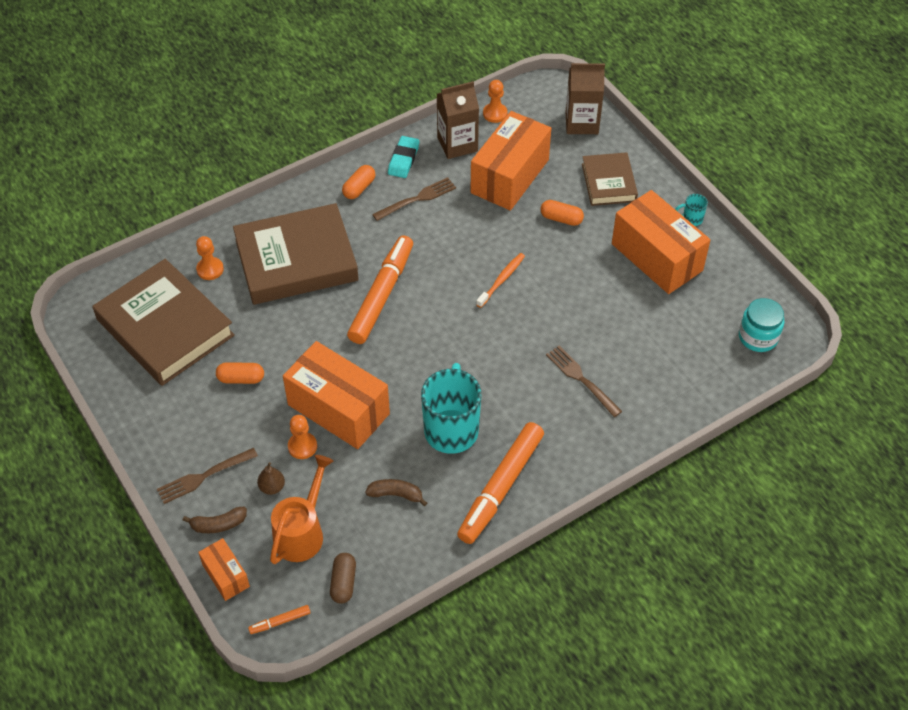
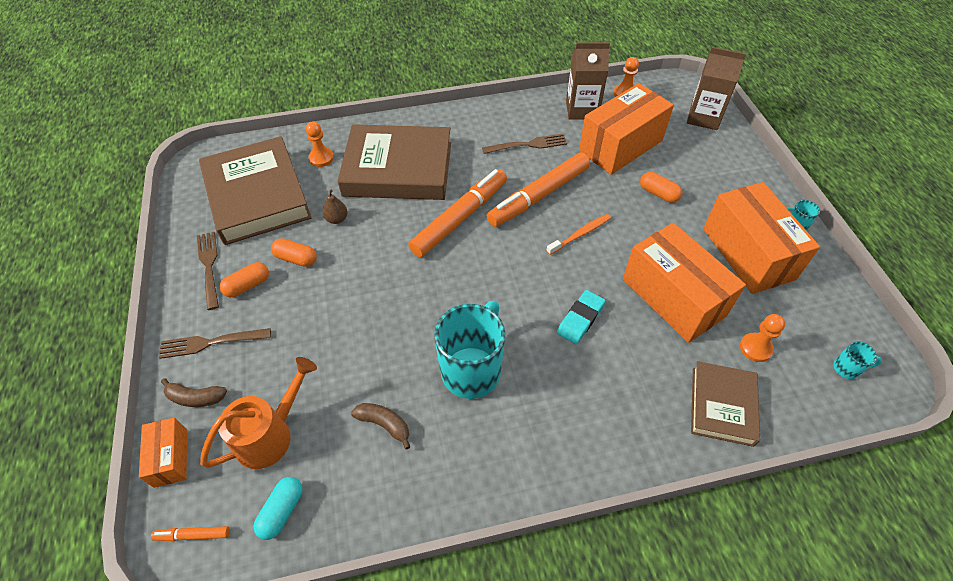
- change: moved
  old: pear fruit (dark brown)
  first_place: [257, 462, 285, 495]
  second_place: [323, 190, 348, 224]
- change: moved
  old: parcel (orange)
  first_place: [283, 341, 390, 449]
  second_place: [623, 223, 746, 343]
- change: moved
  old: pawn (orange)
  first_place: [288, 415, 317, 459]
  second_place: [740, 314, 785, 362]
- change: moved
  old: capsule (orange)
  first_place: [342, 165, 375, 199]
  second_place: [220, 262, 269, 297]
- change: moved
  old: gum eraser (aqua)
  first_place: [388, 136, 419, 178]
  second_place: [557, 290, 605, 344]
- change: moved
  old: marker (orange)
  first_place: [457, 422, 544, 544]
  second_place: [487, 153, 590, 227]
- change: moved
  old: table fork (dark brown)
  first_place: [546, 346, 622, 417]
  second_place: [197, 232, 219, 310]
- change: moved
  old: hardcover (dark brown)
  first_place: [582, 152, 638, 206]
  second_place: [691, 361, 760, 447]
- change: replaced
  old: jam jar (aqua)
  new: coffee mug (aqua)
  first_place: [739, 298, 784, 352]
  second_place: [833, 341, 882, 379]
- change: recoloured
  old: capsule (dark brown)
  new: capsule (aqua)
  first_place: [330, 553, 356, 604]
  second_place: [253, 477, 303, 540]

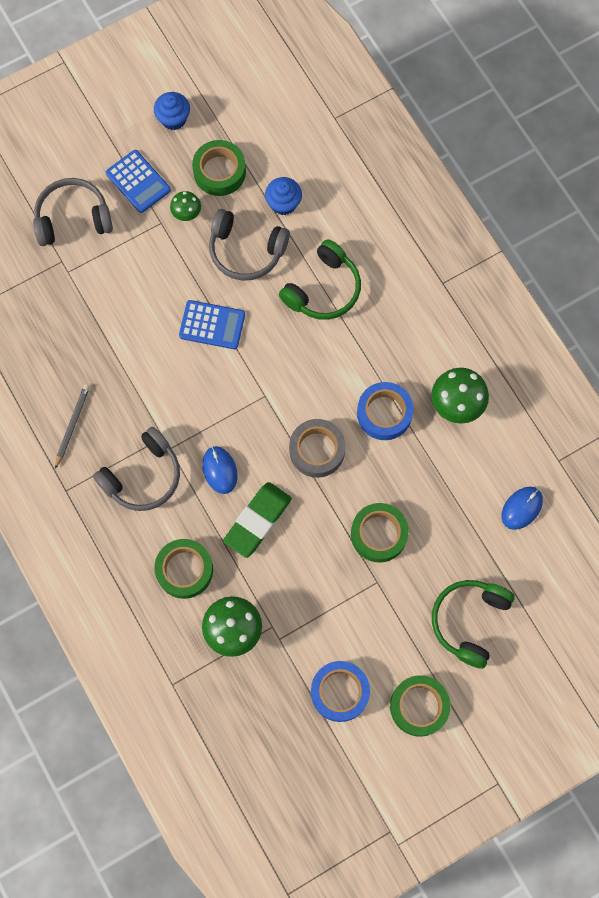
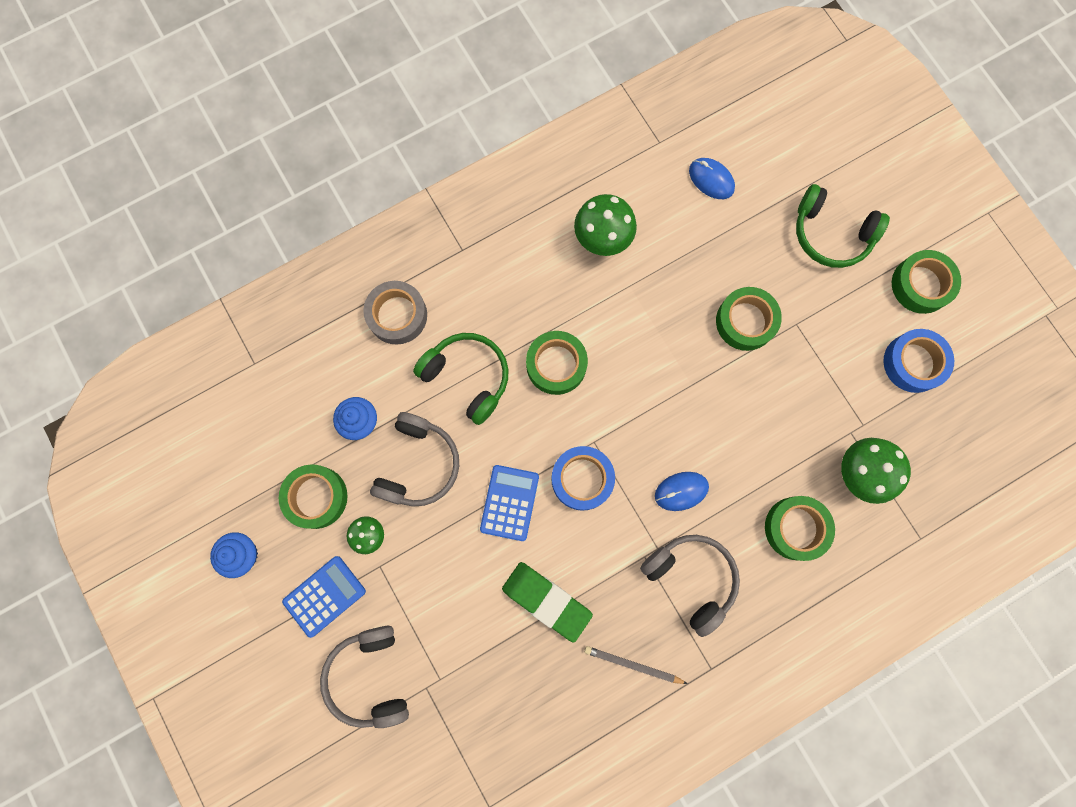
- change: added
  new: sticky tape (leaf-green)
  second_place: [526, 331, 588, 395]
- change: moved
  old: gum eraser (leaf-green)
  first_place: [223, 482, 292, 558]
  second_place: [502, 562, 593, 643]
- change: moved
  old: sticky tape (grey)
  first_place: [289, 419, 346, 478]
  second_place: [363, 281, 427, 345]
- change: moved
  old: sticky tape (royal blue)
  first_place: [357, 382, 414, 440]
  second_place: [551, 446, 615, 511]

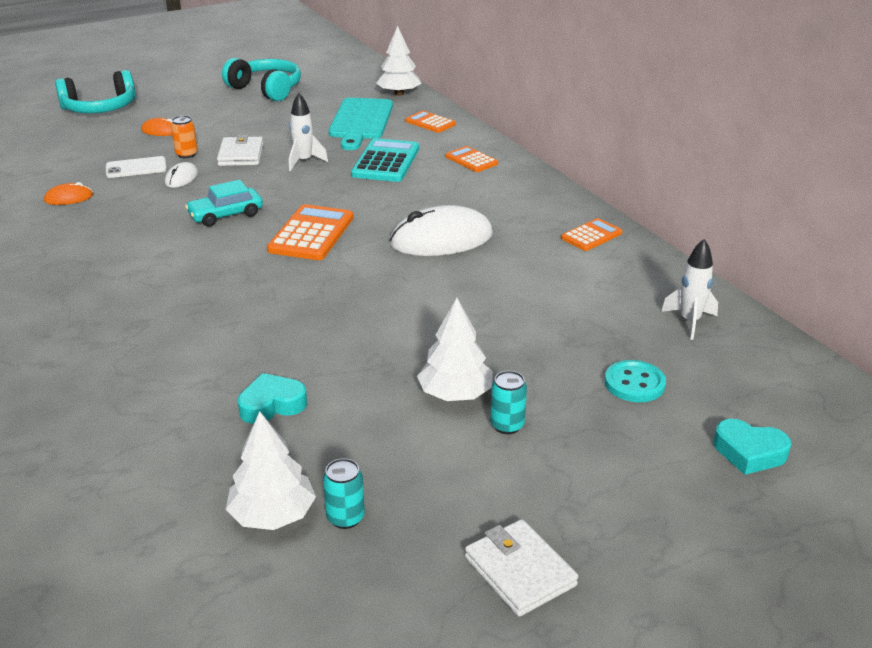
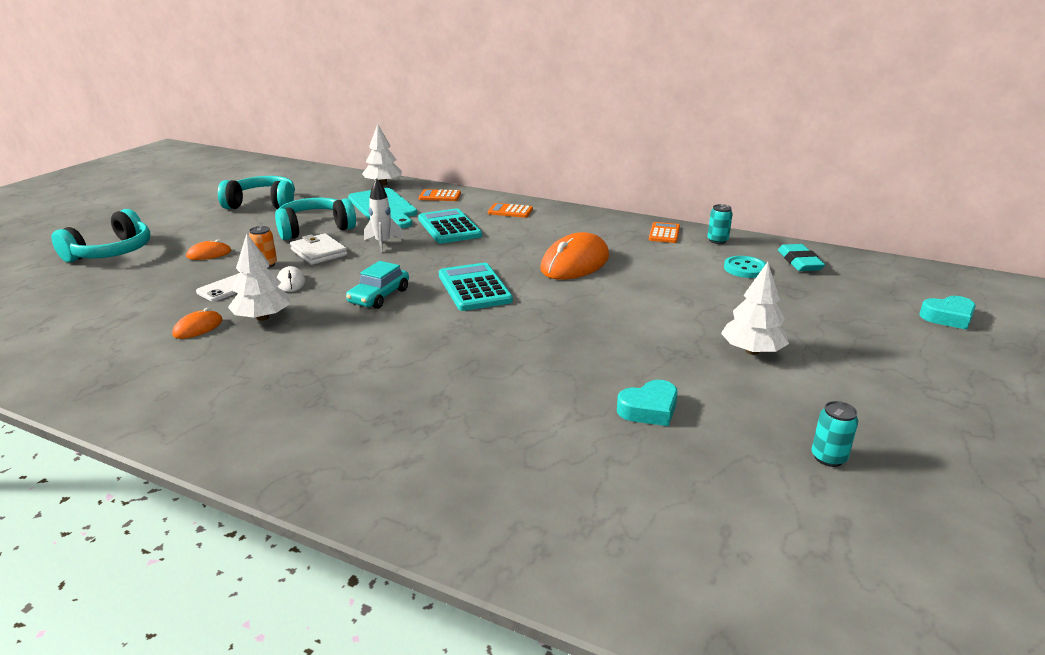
- change: removed
  old: billfold (white)
  first_place: [465, 519, 578, 617]
- change: added
  new: over-ear headphones (aqua)
  second_place: [275, 198, 356, 240]
- change: moved
  old: tree (white)
  first_place: [225, 411, 316, 530]
  second_place: [228, 234, 290, 321]
- change: moved
  old: soda can (aqua)
  first_place: [490, 371, 527, 434]
  second_place: [707, 204, 733, 244]
- change: moved
  old: button (aqua)
  first_place: [605, 360, 666, 402]
  second_place: [724, 256, 766, 278]
- change: replaced
  old: spaceship (white)
  new: gum eraser (aqua)
  first_place: [661, 239, 718, 340]
  second_place: [778, 244, 825, 271]
- change: recoloured
  old: calculator (orange)
  new: calculator (aqua)
  first_place: [267, 204, 353, 260]
  second_place: [439, 263, 513, 311]
- change: recoloured
  old: PC mouse (white)
  new: PC mouse (orange)
  first_place: [390, 205, 493, 256]
  second_place: [540, 232, 609, 280]
- change: turned
  old: heart shape (aqua)
  first_place: [238, 373, 307, 424]
  second_place: [617, 380, 678, 426]
  degrees: -150

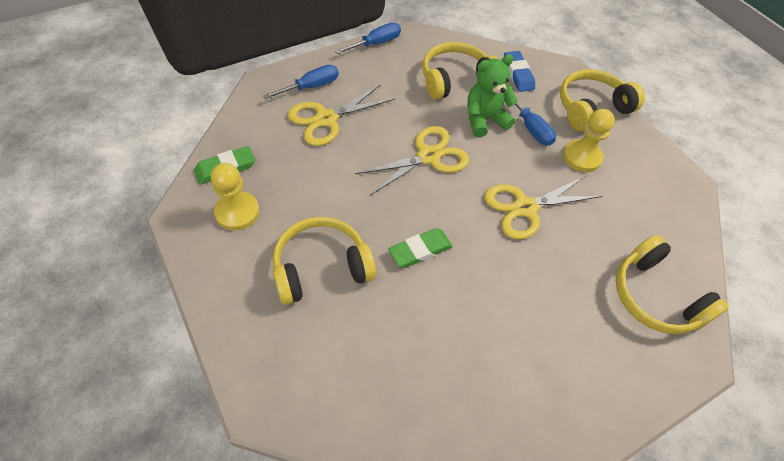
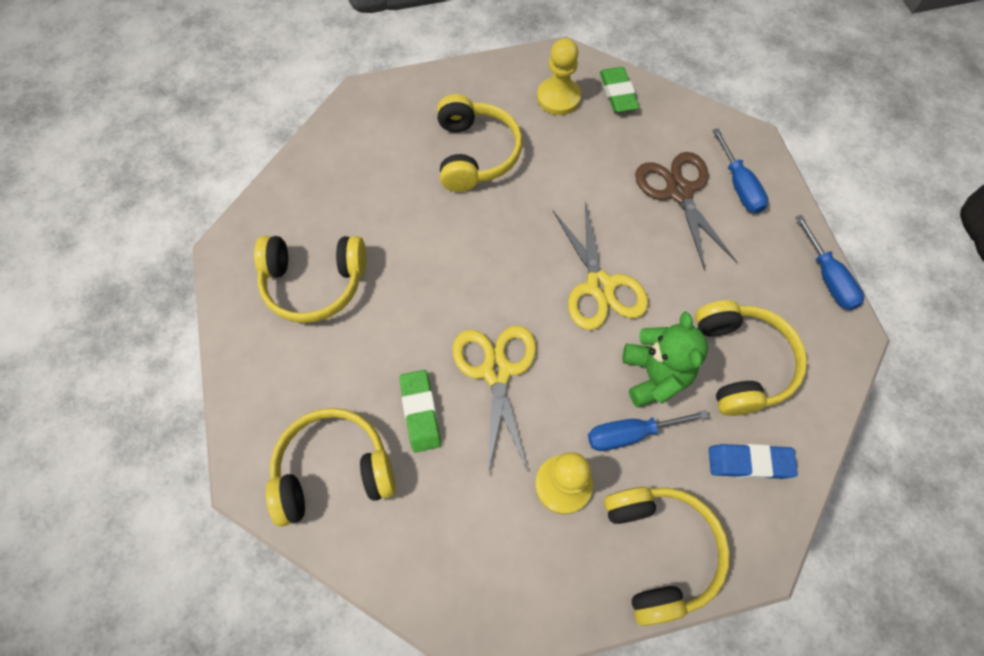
- change: added
  new: over-ear headphones (yellow)
  second_place: [254, 236, 366, 323]
- change: moved
  old: gum eraser (leaf-green)
  first_place: [388, 228, 453, 268]
  second_place: [399, 370, 441, 452]
- change: recoloured
  old: shears (yellow)
  new: shears (dark brown)
  first_place: [287, 84, 395, 146]
  second_place: [635, 152, 737, 271]

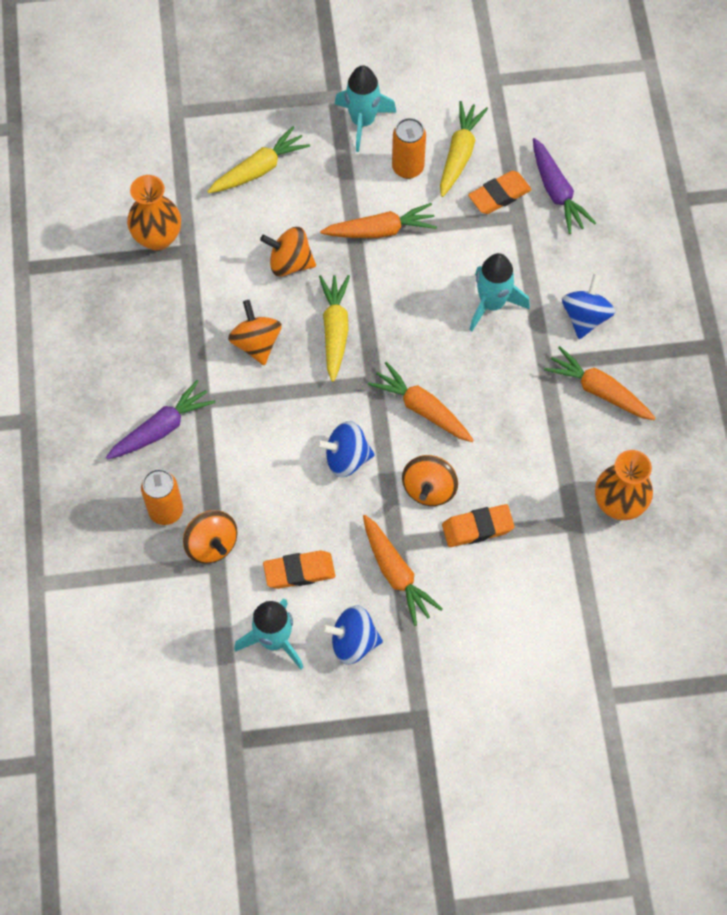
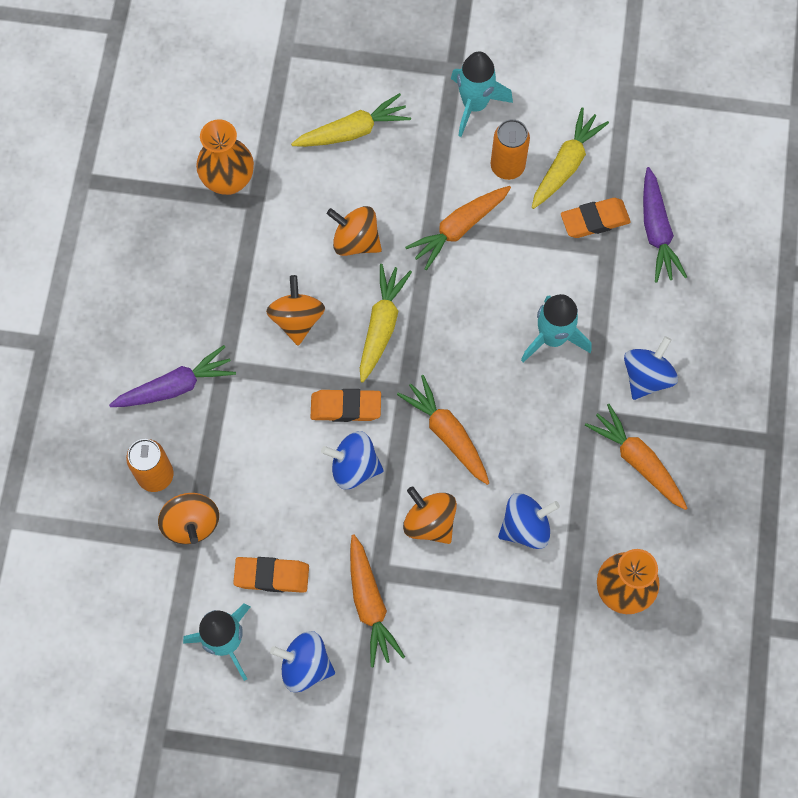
- change: added
  new: spinning top (royal blue)
  second_place: [498, 493, 560, 549]
- change: moved
  old: gum eraser (orange)
  first_place: [442, 504, 515, 547]
  second_place: [310, 389, 381, 422]
- change: turned
  old: carrot (orange)
  first_place: [320, 203, 437, 238]
  second_place: [405, 186, 511, 270]
  degrees: 135
- change: turned
  old: spinning top (orange)
  first_place: [402, 455, 458, 506]
  second_place: [403, 486, 457, 544]
  degrees: 105

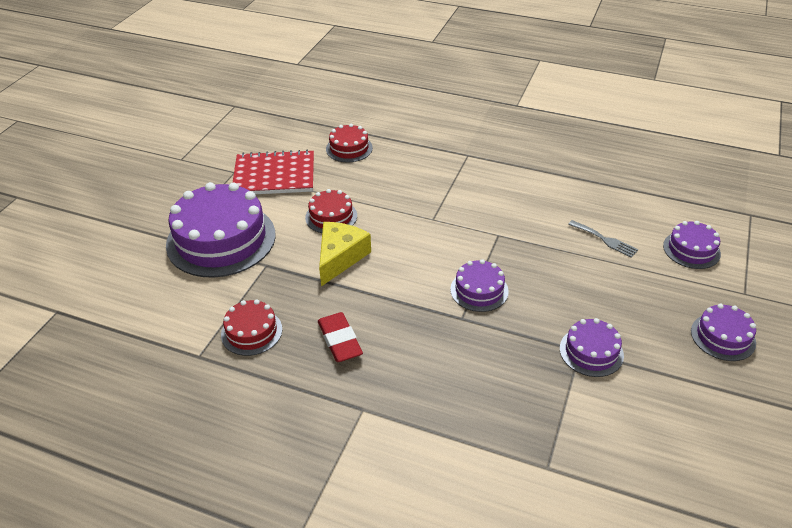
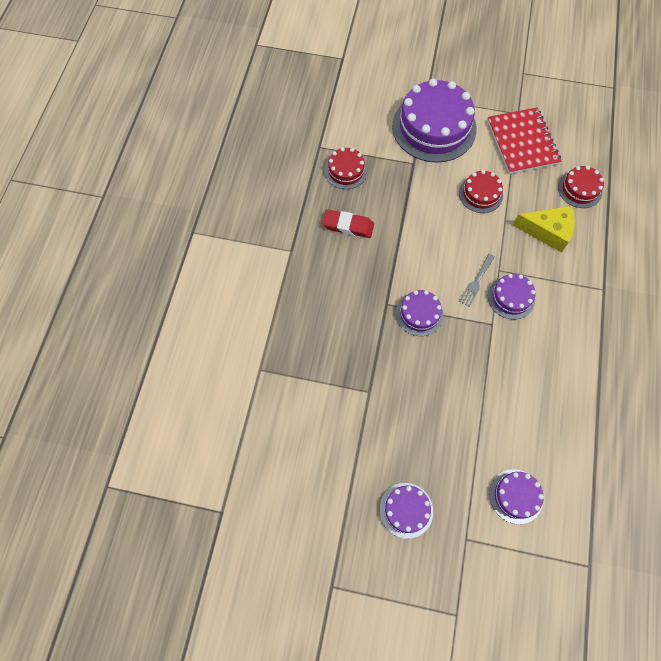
- change: moved
  old: cheese wedge (yellow)
  first_place: [319, 222, 371, 286]
  second_place: [513, 206, 575, 253]
- change: moved
  old: cake (violet)
  first_place: [560, 318, 624, 377]
  second_place: [488, 274, 536, 319]
- change: moved
  old: table fork (grey)
  first_place: [568, 220, 639, 258]
  second_place: [459, 254, 495, 307]
- change: turned
  old: gum eraser (crimson)
  first_place: [318, 312, 363, 362]
  second_place: [322, 209, 374, 238]
  degrees: 45

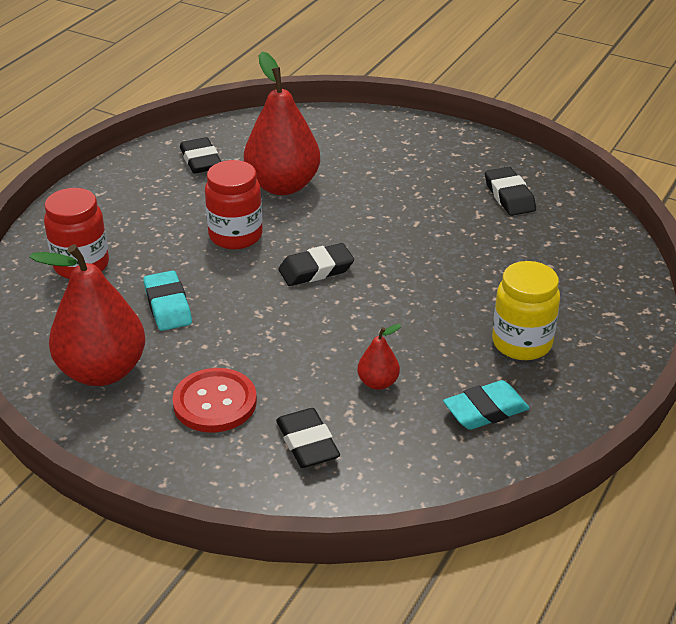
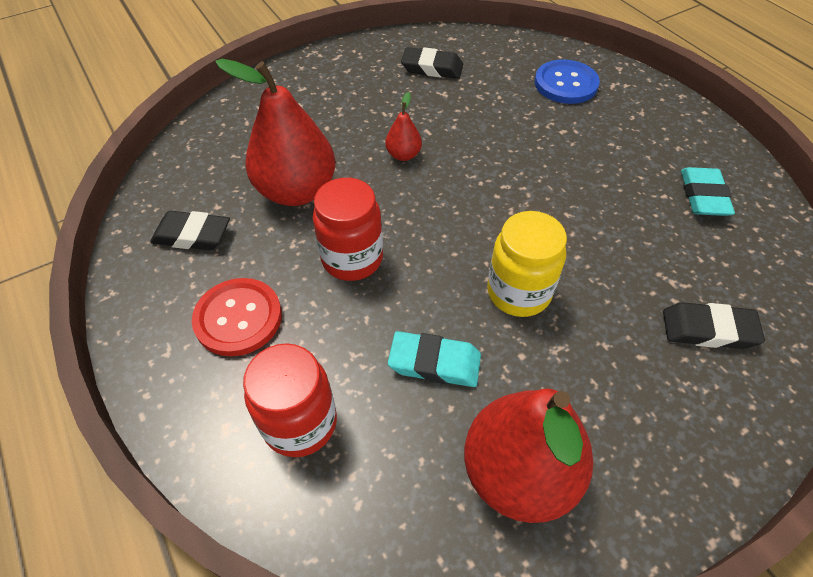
- change: removed
  old: gum eraser (ebony)
  first_place: [278, 243, 354, 286]
- change: added
  new: button (royal blue)
  second_place: [535, 60, 600, 104]
- change: moved
  old: button (crimson)
  first_place: [172, 368, 257, 433]
  second_place: [192, 278, 282, 356]
- change: moved
  old: pear fruit (crimson)
  first_place: [357, 324, 401, 390]
  second_place: [385, 92, 422, 161]
- change: moved
  old: jam jar (yellow)
  first_place: [492, 261, 560, 360]
  second_place: [487, 211, 567, 317]

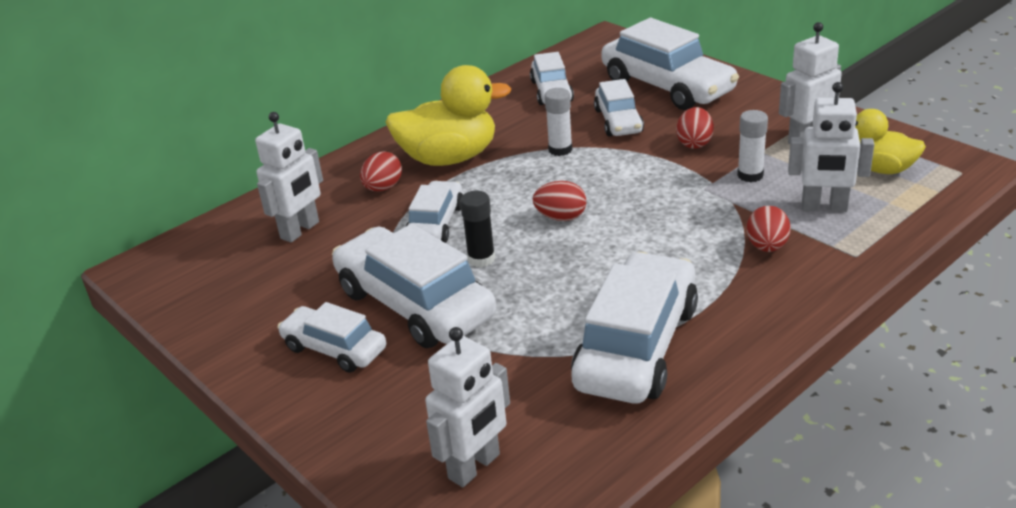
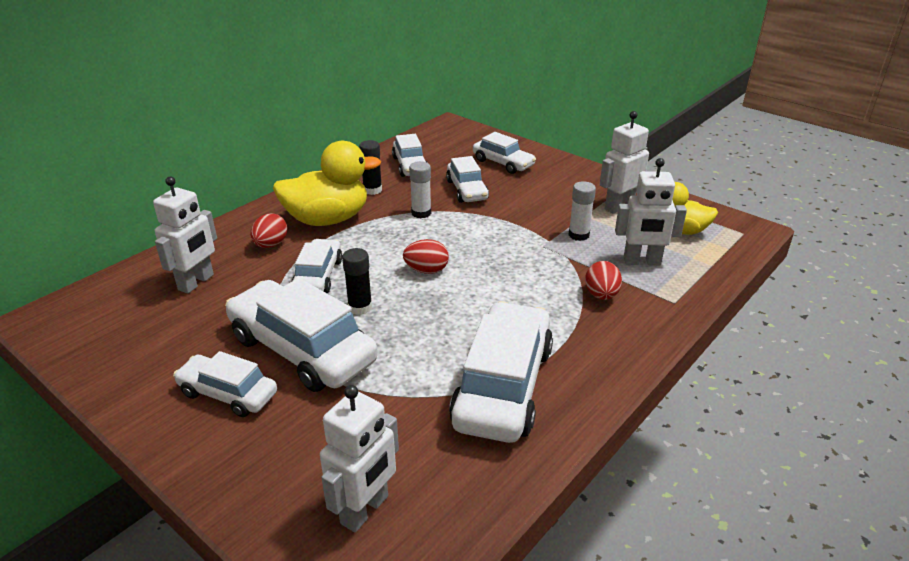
- change: removed
  old: egg (crimson)
  first_place: [676, 107, 714, 149]
- change: added
  new: stick of glue (ebony)
  second_place: [359, 140, 382, 195]
- change: resized
  old: toy car (white)
  first_place: [601, 18, 739, 110]
  second_place: [473, 132, 536, 174]
  factor: 0.57

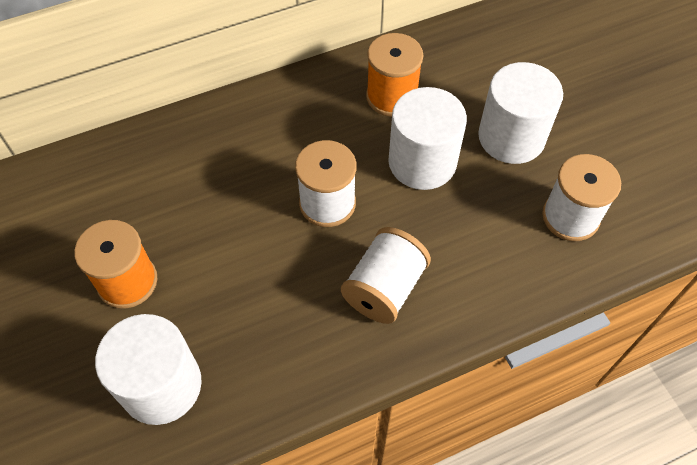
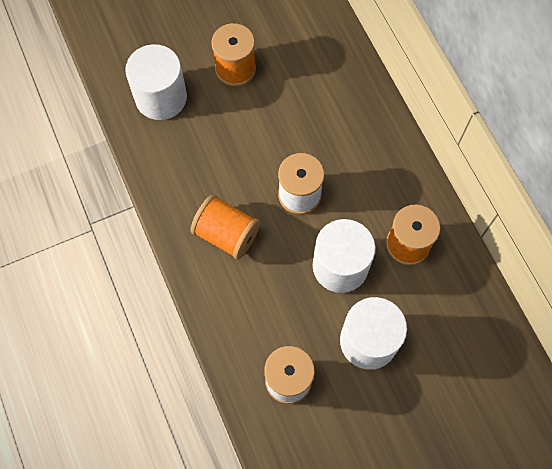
- change: recoloured
  old: bobbin (white)
  new: bobbin (orange)
  first_place: [341, 227, 431, 324]
  second_place: [191, 194, 260, 260]

